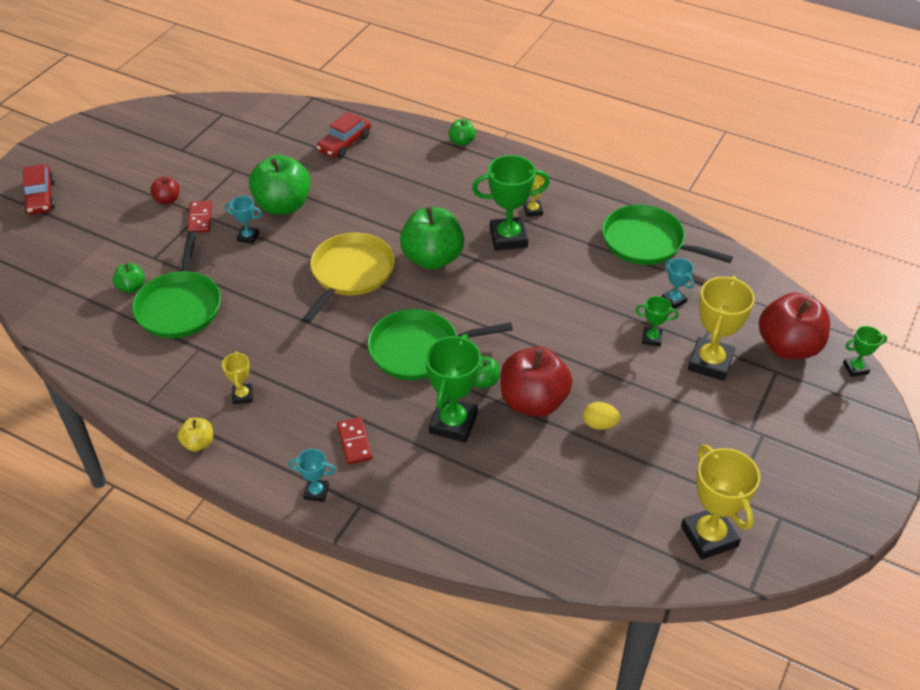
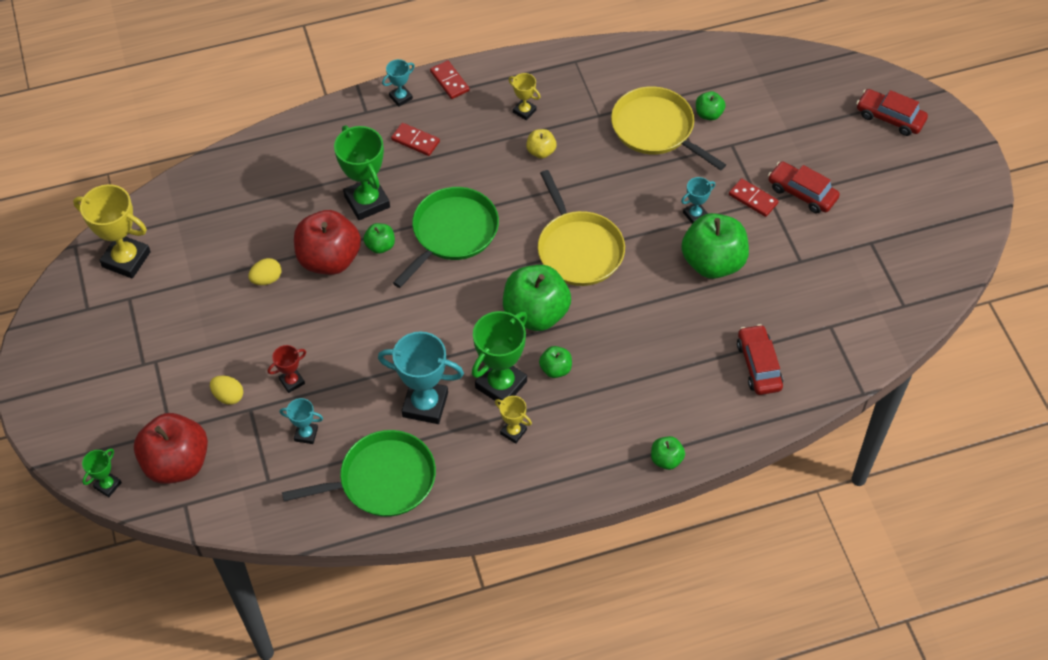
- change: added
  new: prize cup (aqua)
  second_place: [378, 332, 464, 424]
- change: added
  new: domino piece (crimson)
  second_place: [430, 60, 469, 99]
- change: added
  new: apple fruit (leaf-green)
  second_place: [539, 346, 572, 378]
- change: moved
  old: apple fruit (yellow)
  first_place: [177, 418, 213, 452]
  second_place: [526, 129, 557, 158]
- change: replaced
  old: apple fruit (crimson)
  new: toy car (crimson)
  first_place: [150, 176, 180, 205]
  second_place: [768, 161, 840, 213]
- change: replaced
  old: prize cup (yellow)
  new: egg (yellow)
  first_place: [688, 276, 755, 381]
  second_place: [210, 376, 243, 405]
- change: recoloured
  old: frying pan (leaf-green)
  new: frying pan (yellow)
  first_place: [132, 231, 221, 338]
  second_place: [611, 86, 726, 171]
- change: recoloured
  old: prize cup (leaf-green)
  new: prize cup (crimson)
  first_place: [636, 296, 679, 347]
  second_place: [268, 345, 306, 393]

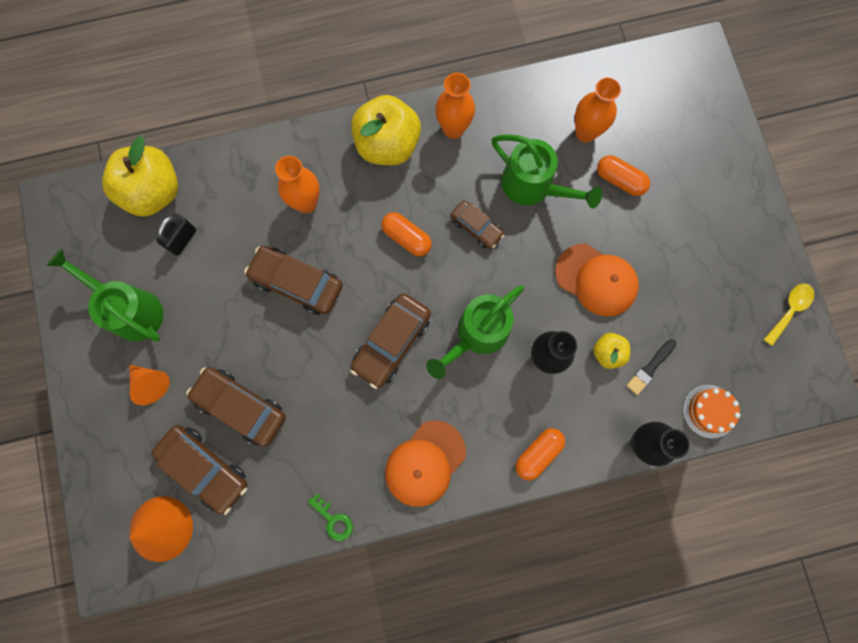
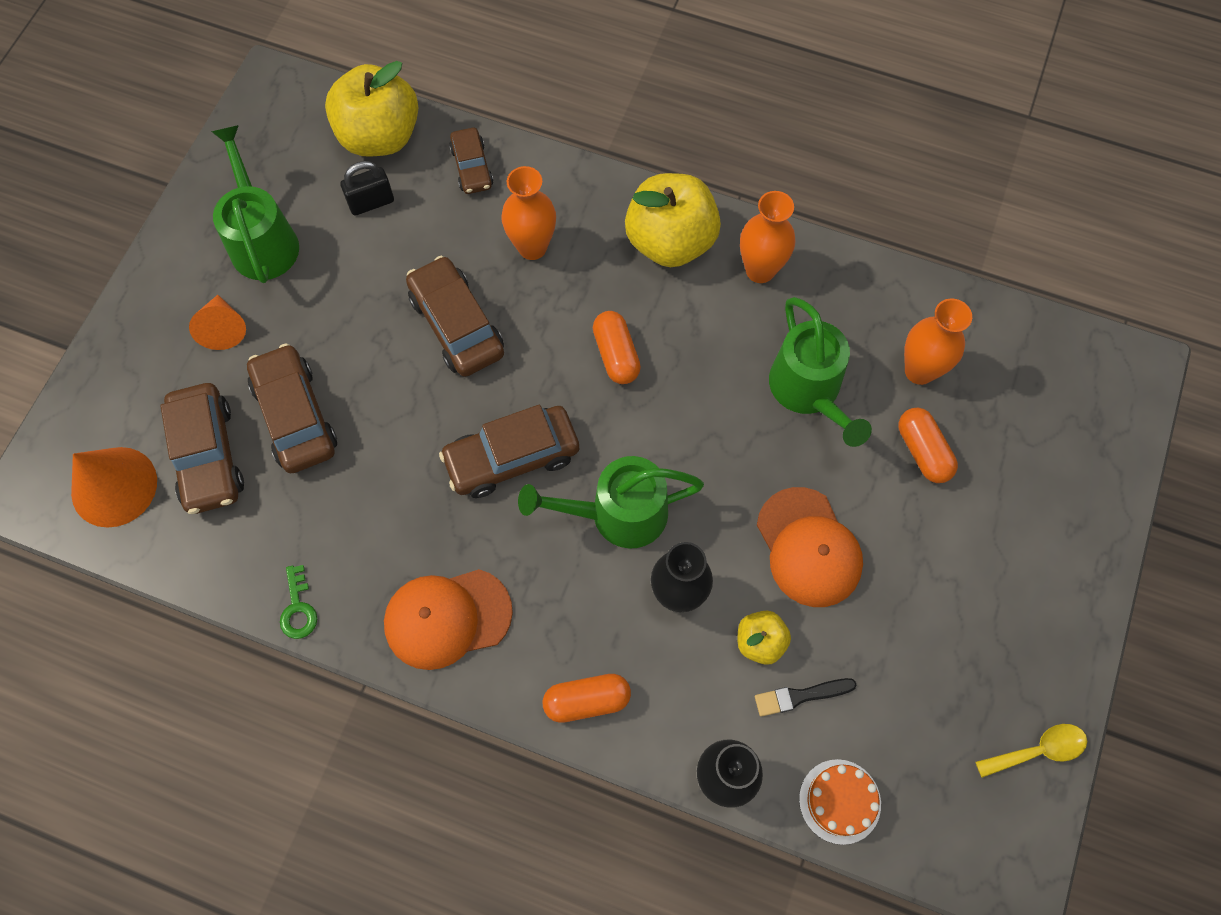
- change: moved
  old: toy car (dark brown)
  first_place: [450, 200, 504, 249]
  second_place: [449, 128, 493, 194]

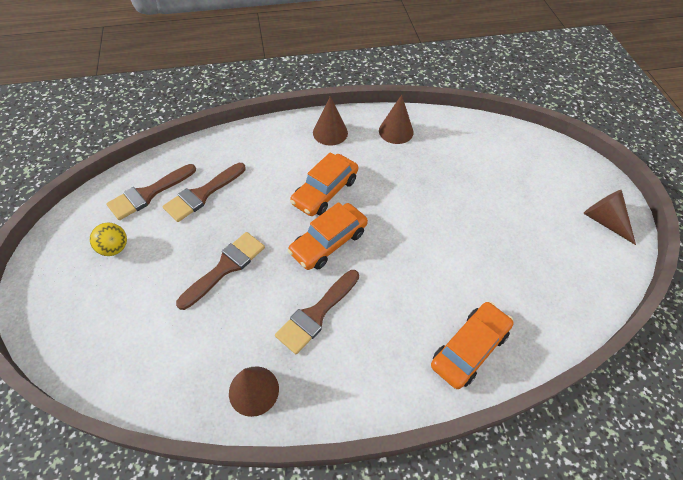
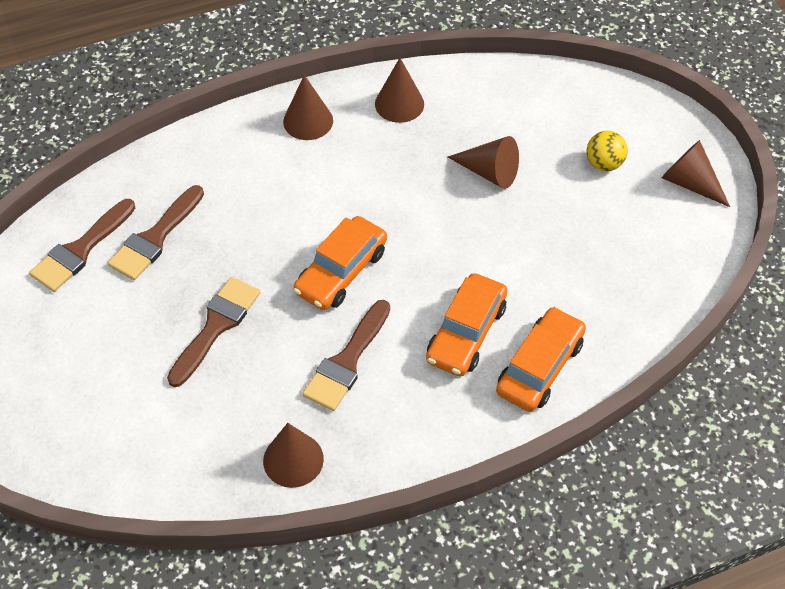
- change: added
  new: solid cone (dark brown)
  second_place: [448, 136, 519, 189]
- change: moved
  old: play ball (yellow)
  first_place: [90, 223, 127, 256]
  second_place: [586, 131, 628, 171]
- change: moved
  old: toy car (orange)
  first_place: [290, 152, 358, 216]
  second_place: [426, 273, 508, 376]

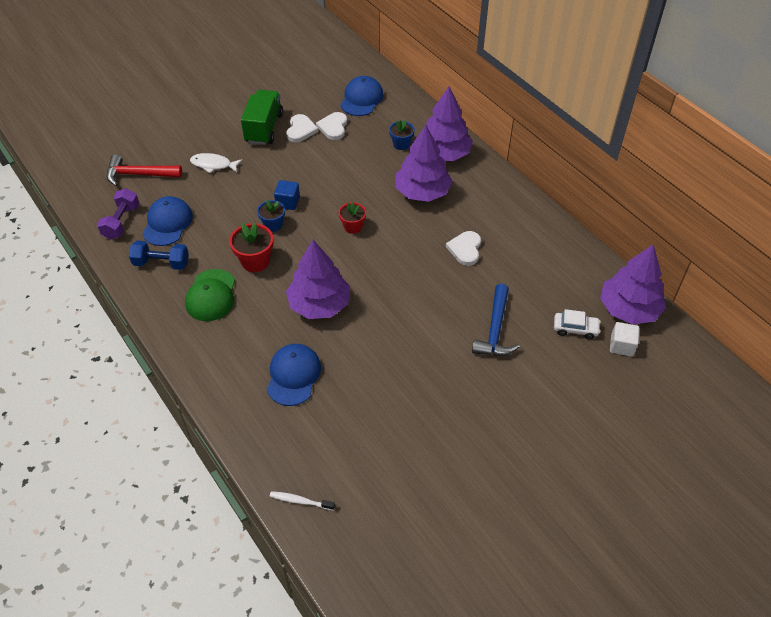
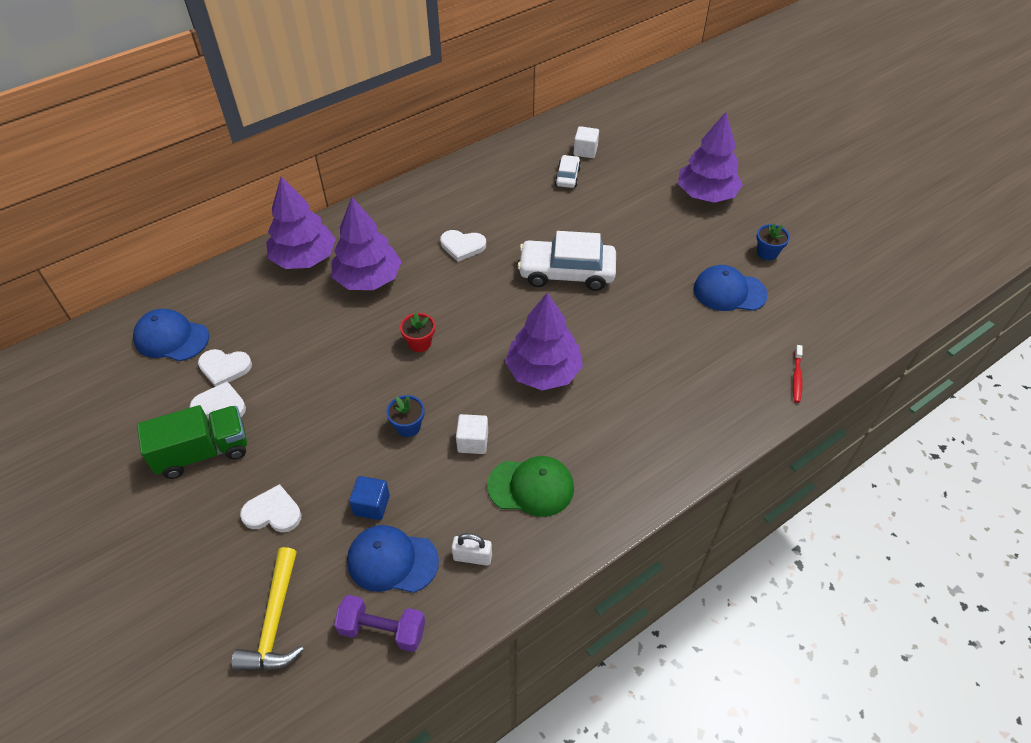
- change: removed
  old: claw hammer (royal blue)
  first_place: [472, 284, 520, 356]
- change: added
  new: toy car (white)
  second_place: [517, 231, 616, 291]
- change: moved
  old: baseball cap (royal blue)
  first_place: [267, 344, 321, 406]
  second_place: [694, 265, 768, 311]
- change: moved
  old: solid cube (royal blue)
  first_place: [274, 180, 300, 210]
  second_place: [349, 476, 390, 520]
- change: moved
  old: flower pot (royal blue)
  first_place: [389, 119, 415, 150]
  second_place: [756, 223, 790, 260]
- change: moved
  old: tree (violet)
  first_place: [600, 244, 666, 324]
  second_place: [678, 112, 743, 203]
- change: replaced
  old: hand weight (royal blue)
  new: small lock (white)
  first_place: [129, 240, 189, 270]
  second_place: [452, 533, 492, 566]
- change: replaced
  old: fish (white)
  new: heart shape (white)
  first_place: [190, 153, 243, 173]
  second_place: [240, 484, 302, 532]
- change: replaced
  old: flower pot (crimson)
  new: solid cube (white)
  first_place: [229, 223, 273, 272]
  second_place: [456, 414, 488, 454]
- change: recoloured
  old: claw hammer (crimson)
  new: claw hammer (yellow)
  first_place: [107, 154, 182, 186]
  second_place: [231, 547, 304, 671]
- change: recoloured
  old: dental brush (white)
  new: dental brush (crimson)
  first_place: [270, 491, 335, 510]
  second_place: [793, 345, 803, 403]
- change: turned
  old: truck (leaf-green)
  first_place: [241, 90, 283, 145]
  second_place: [137, 405, 247, 479]
  degrees: 150

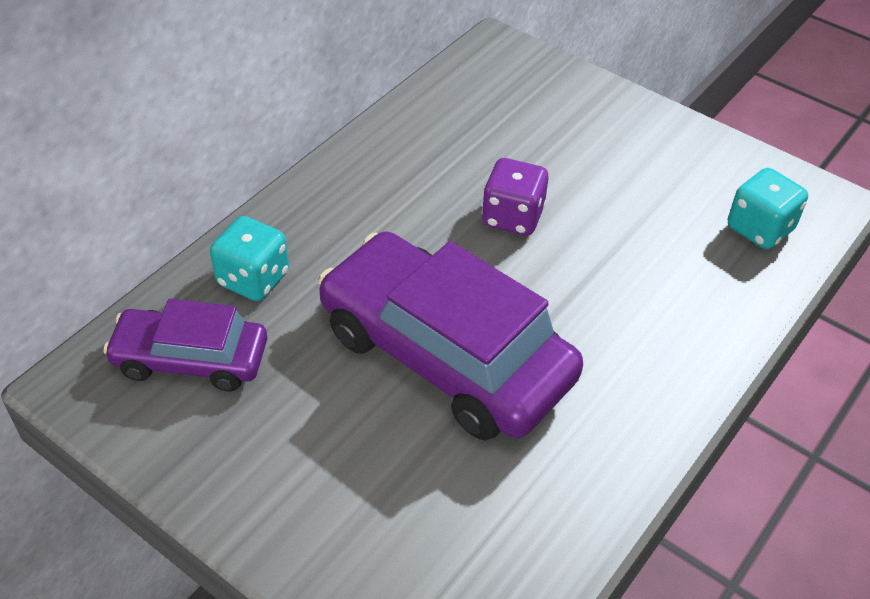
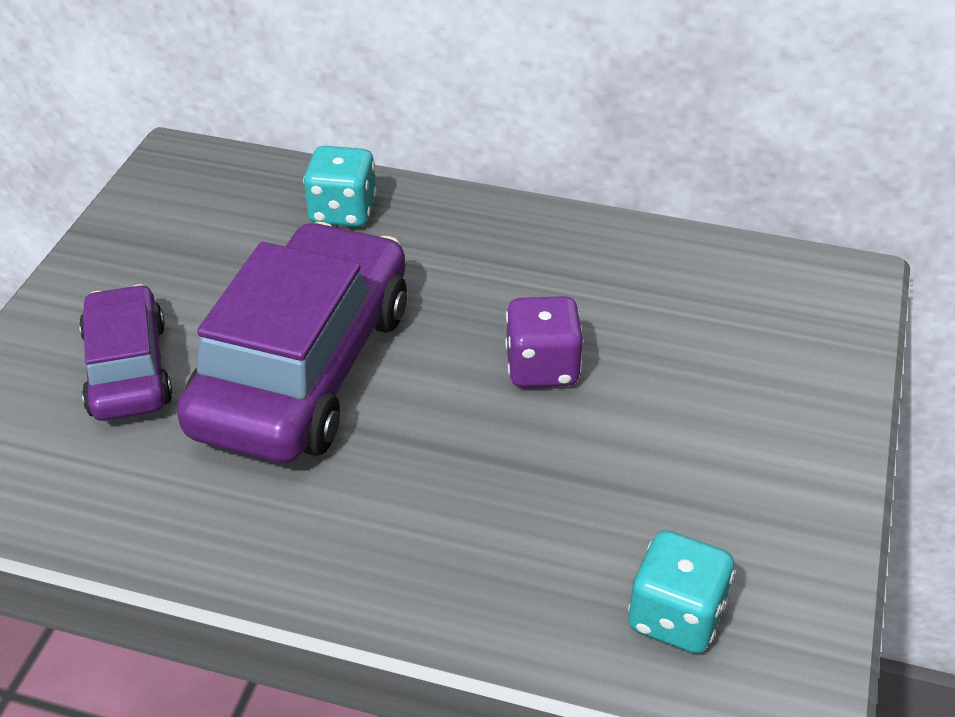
- change: moved
  old: toy car (violet)
  first_place: [103, 299, 267, 391]
  second_place: [79, 284, 173, 421]

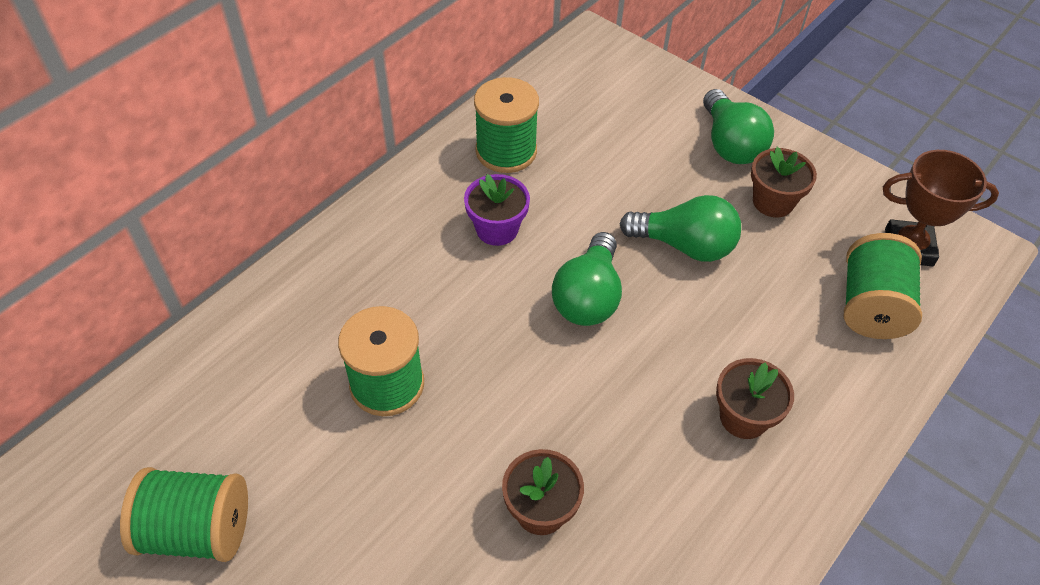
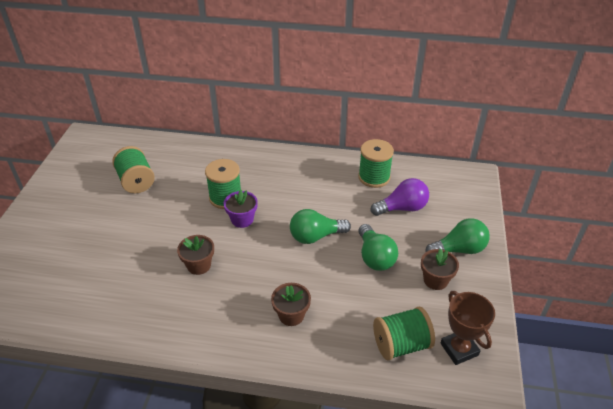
- change: added
  new: lightbulb (violet)
  second_place: [371, 178, 429, 216]
- change: moved
  old: flower pot (violet)
  first_place: [464, 174, 530, 246]
  second_place: [224, 189, 258, 228]
- change: turned
  old: lightbulb (leaf-green)
  first_place: [703, 89, 774, 164]
  second_place: [425, 218, 490, 254]
  degrees: -150

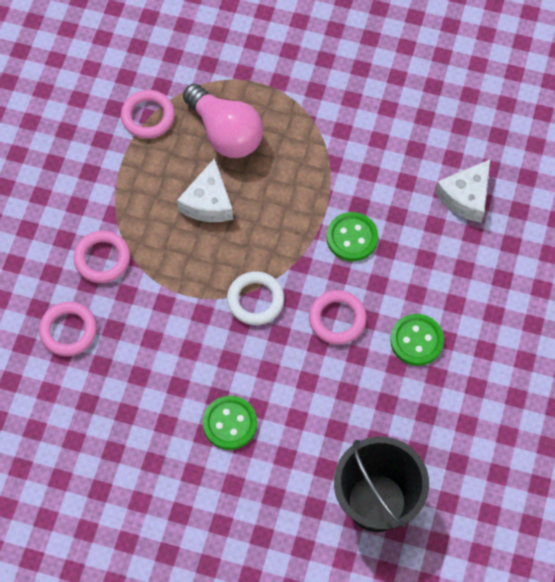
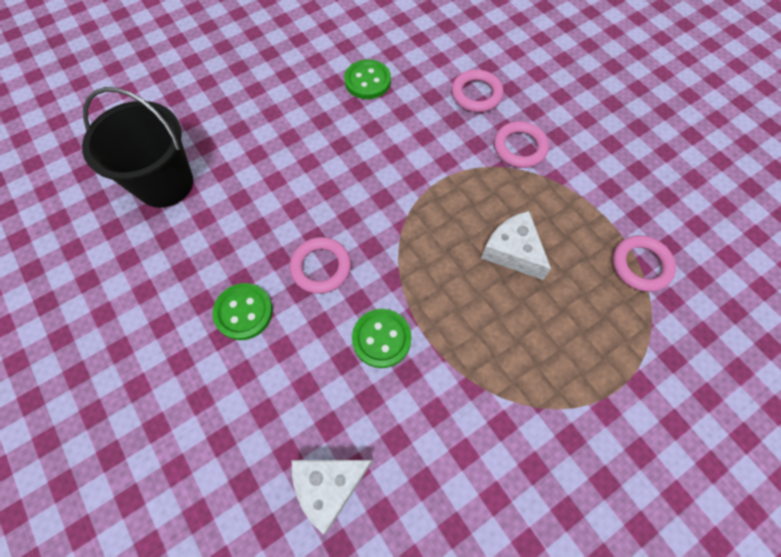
- change: removed
  old: lightbulb (rose-pink)
  first_place: [183, 84, 263, 158]
- change: removed
  old: torus (white)
  first_place: [227, 271, 284, 325]
- change: moved
  old: button (leaf-green)
  first_place: [203, 396, 257, 450]
  second_place: [344, 59, 391, 99]
- change: turned
  old: cheese wedge (white)
  first_place: [435, 159, 490, 223]
  second_place: [292, 460, 373, 535]
  degrees: -105

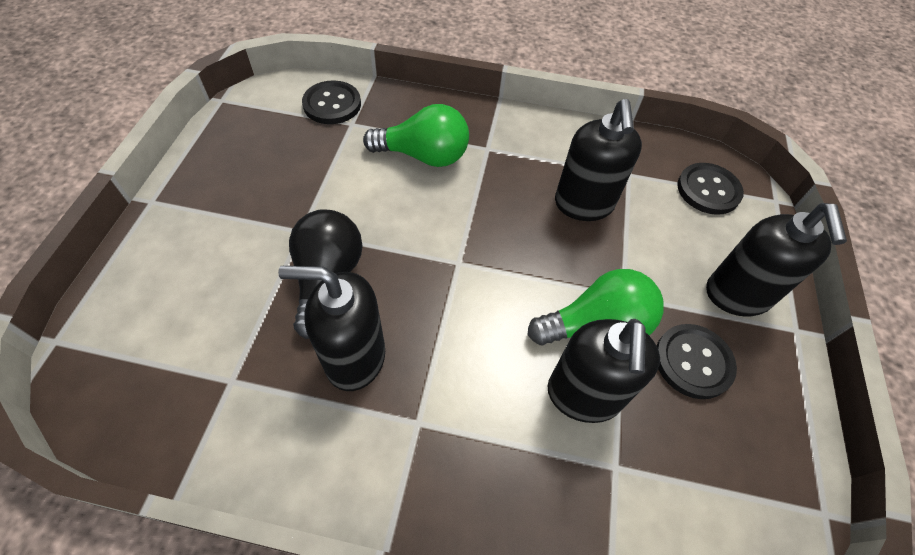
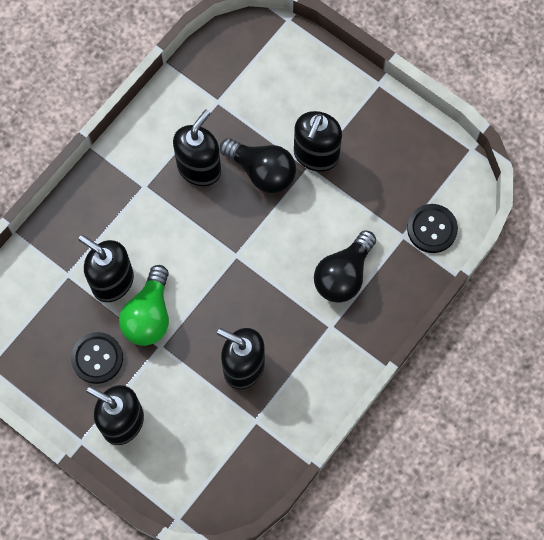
- change: removed
  old: button (ebony)
  first_place: [677, 163, 744, 215]
- change: added
  new: soap dispenser (ebony)
  second_place: [294, 111, 342, 172]
- change: recoloured
  old: lightbulb (leaf-green)
  new: lightbulb (ebony)
  first_place: [363, 104, 469, 167]
  second_place: [314, 230, 376, 303]

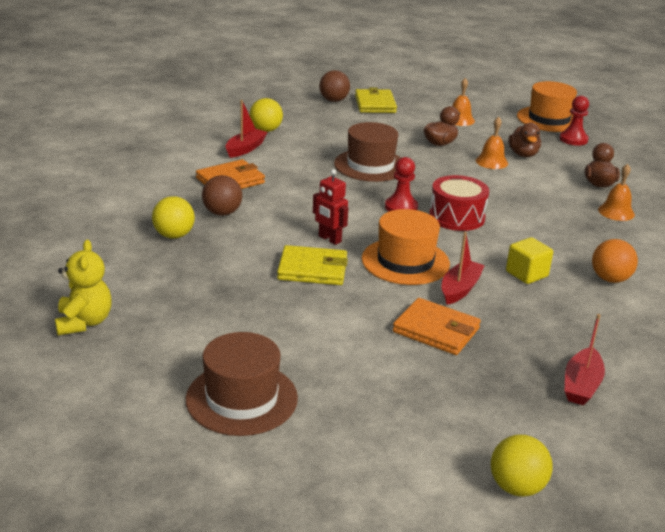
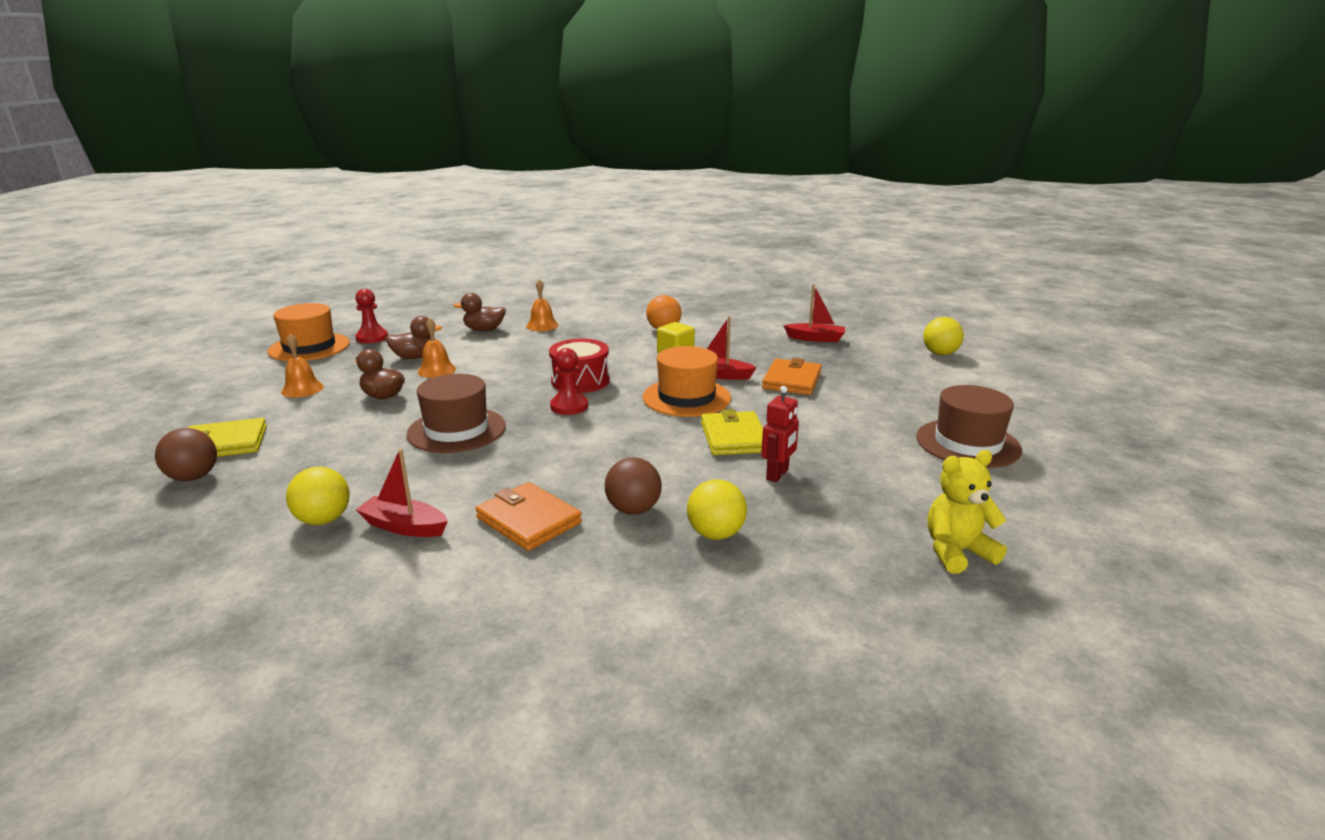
- change: moved
  old: toy robot (crimson)
  first_place: [313, 169, 348, 245]
  second_place: [761, 386, 799, 482]

